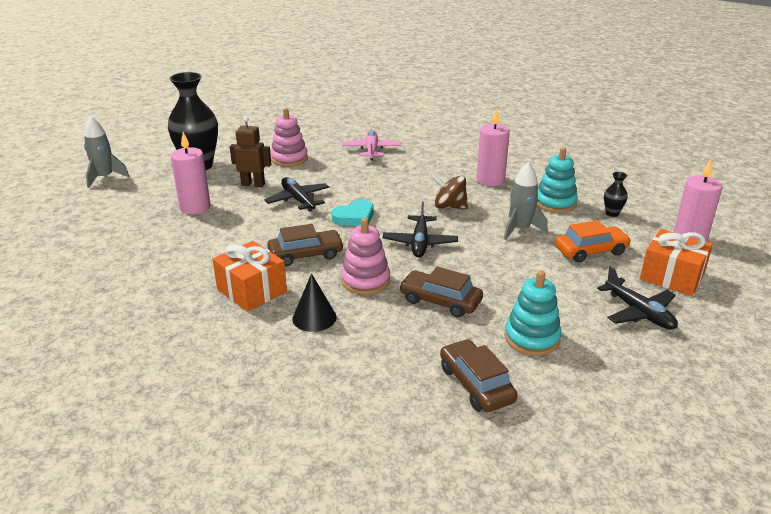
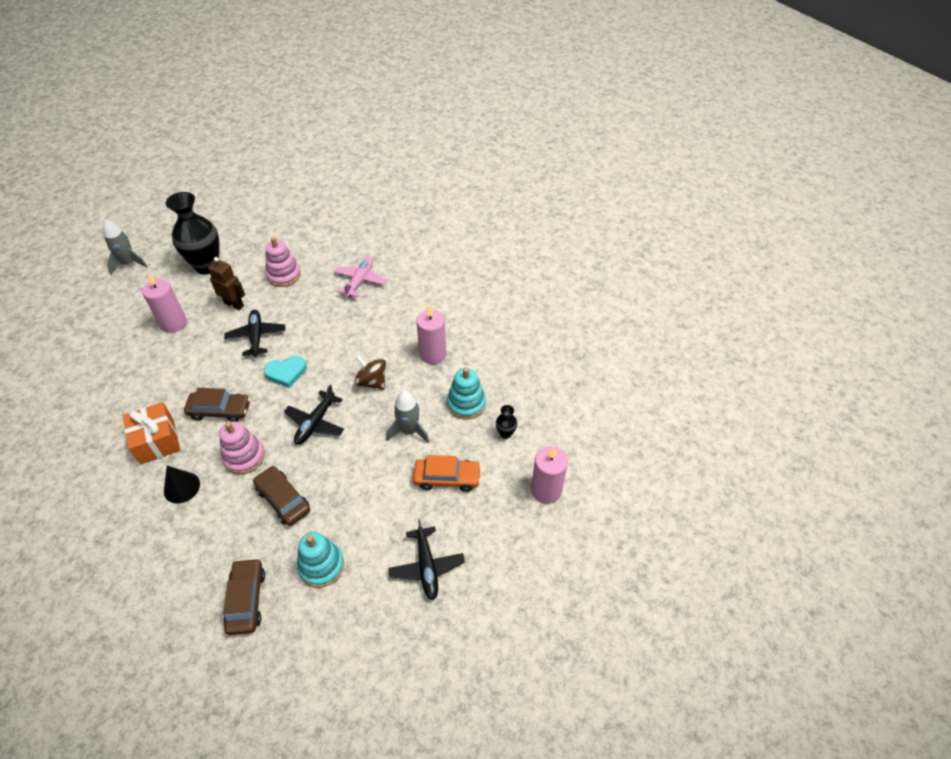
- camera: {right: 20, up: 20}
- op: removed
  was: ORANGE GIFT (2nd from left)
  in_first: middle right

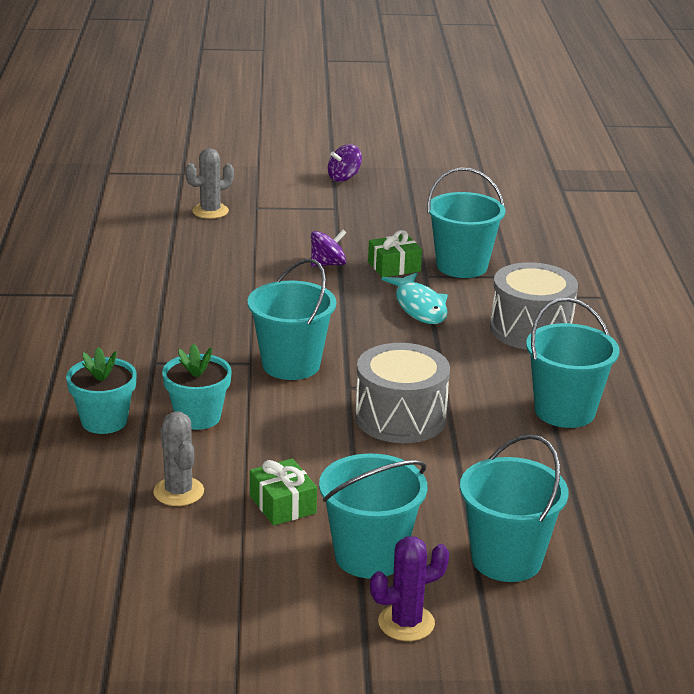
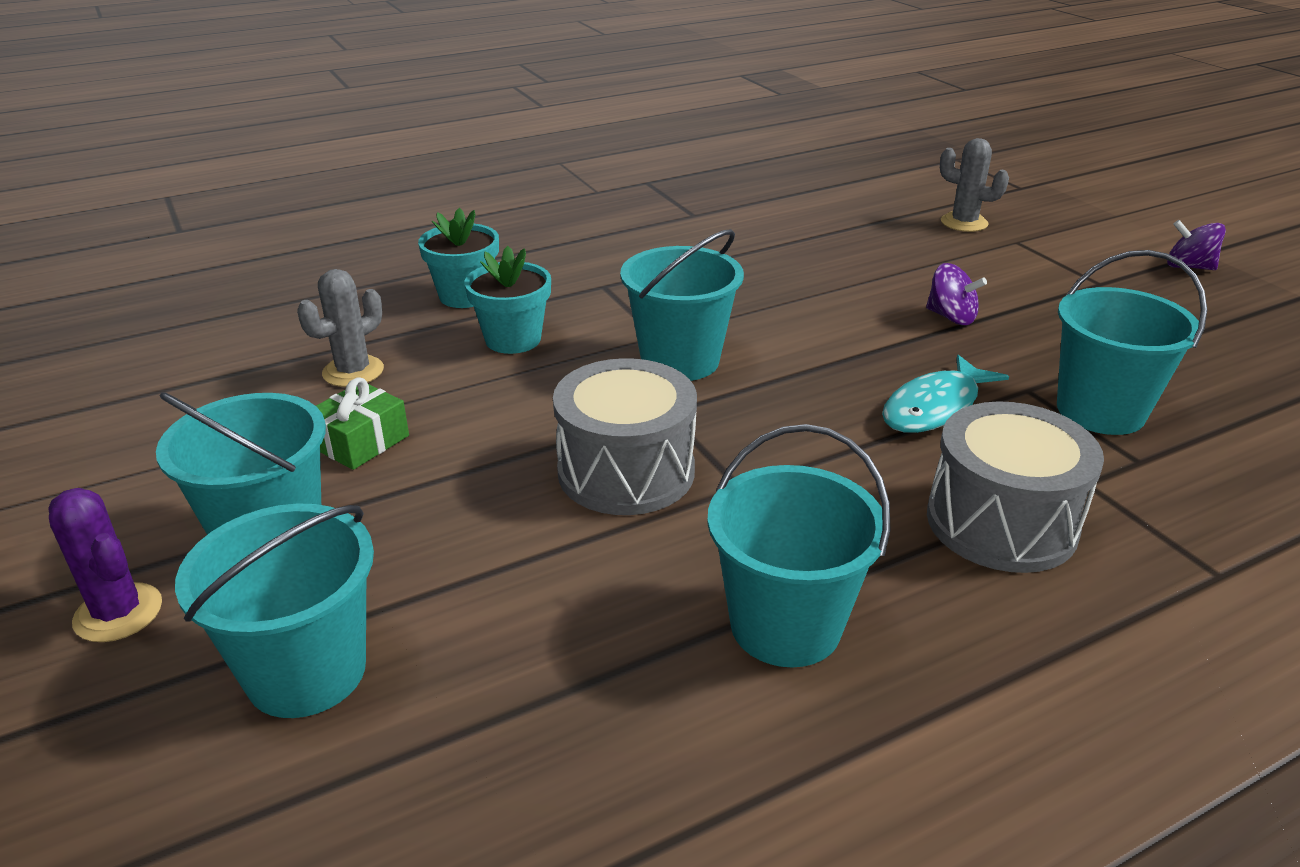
- camera: {right: 65, up: 5}
- op: removed
  was: GREEN GIFT (2nd from left)
  in_first: centre

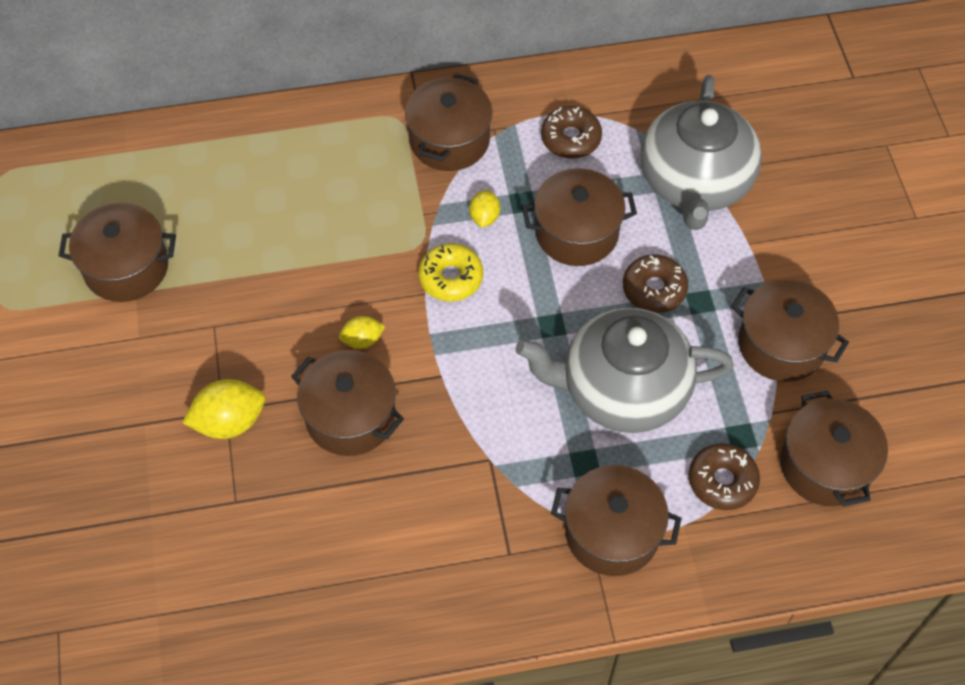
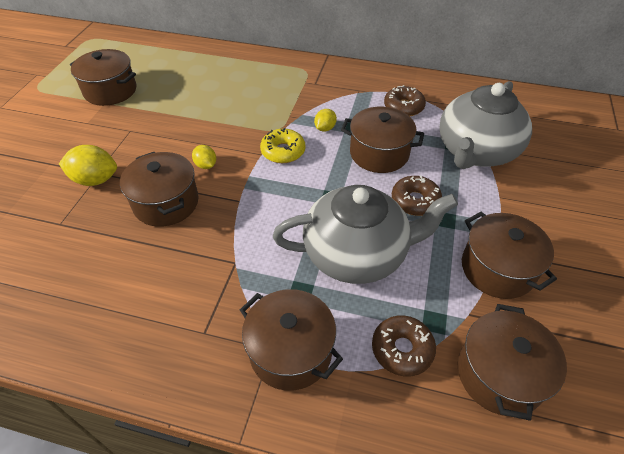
- camera: {right: 25, up: -10}
- op: removed
  was: BROWN POT (3rd from left)
  in_first: top centre
- op: turned
  was: YELLOW LEMON (2nd from left)
  in_first: centre
  in_second: middle left
  clockwise: 45
- op: turned
  was: GREY TEAPOT (1st from left)
  in_first: centre
  in_second: centre
  clockwise: 150

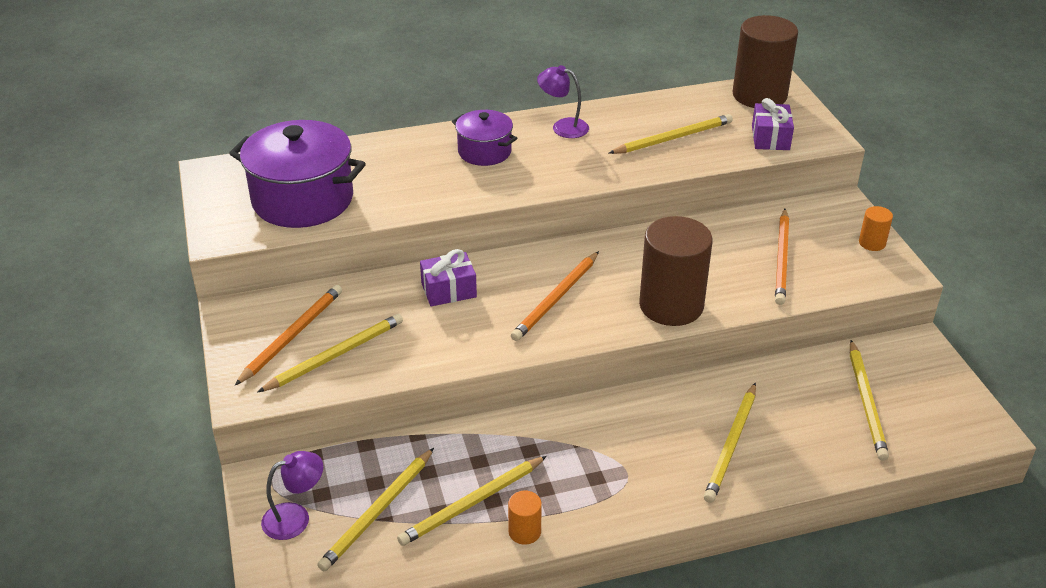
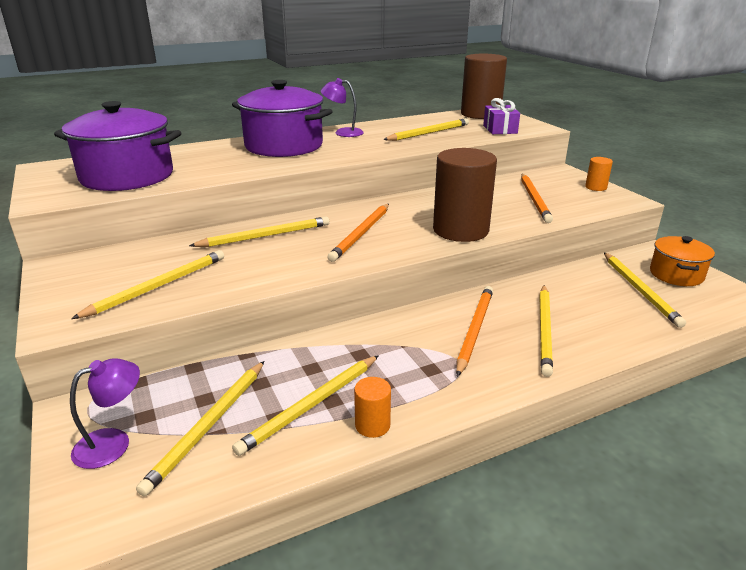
- camera: {right: -10, up: -10}
- op: added
  now: ORANGE POT
  in_second: middle right
- op: moved
  was: ORANGE PENCIL (1st from left in the first image)
  now: ORANGE PENCIL (2nd from left)
  in_first: middle left
  in_second: centre
- op: replaced
  was: PURPLE GIFT (1st from left)
  now: YELLOW PENCIL (3rd from left)
  in_first: centre
  in_second: centre
- op: resized
  was: PURPLE POT (2nd from left)
  in_first: top centre
  in_second: top centre
  ratio: 1.79

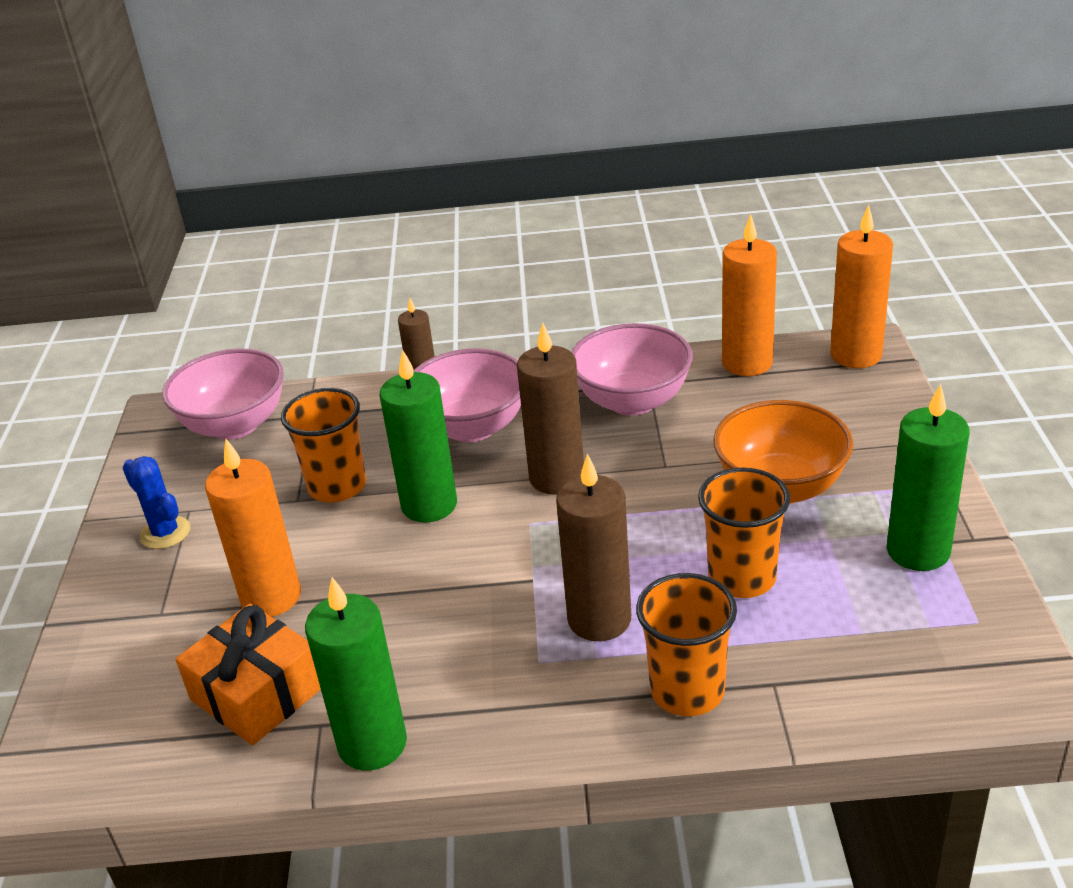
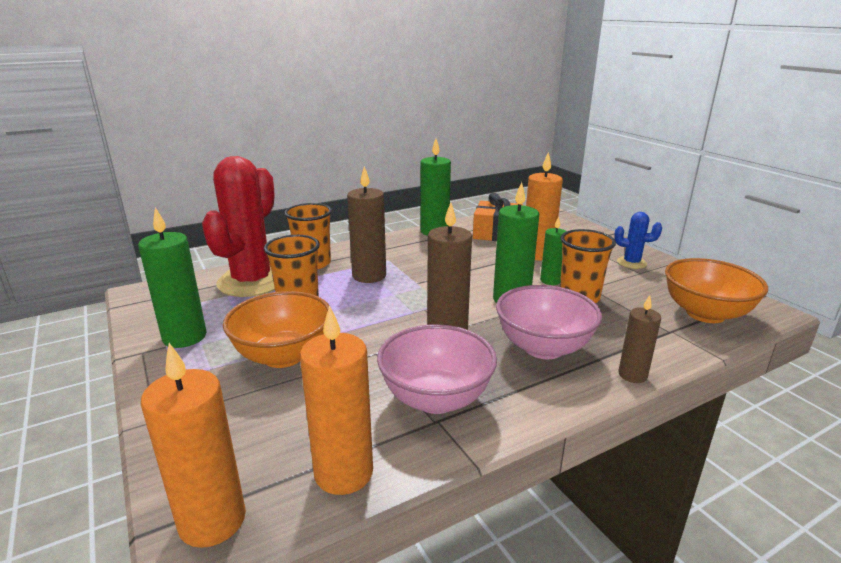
- camera: {right: 150, up: -10}
- op: added
  now: RED CACTUS
  in_second: middle left
- op: added
  now: GREEN CANDLE (4th from left)
  in_second: centre
- op: recoloured
  was: PINK BOWL (1st from left)
  now: ORANGE BOWL (2nd from left)
  in_first: middle left
  in_second: middle right

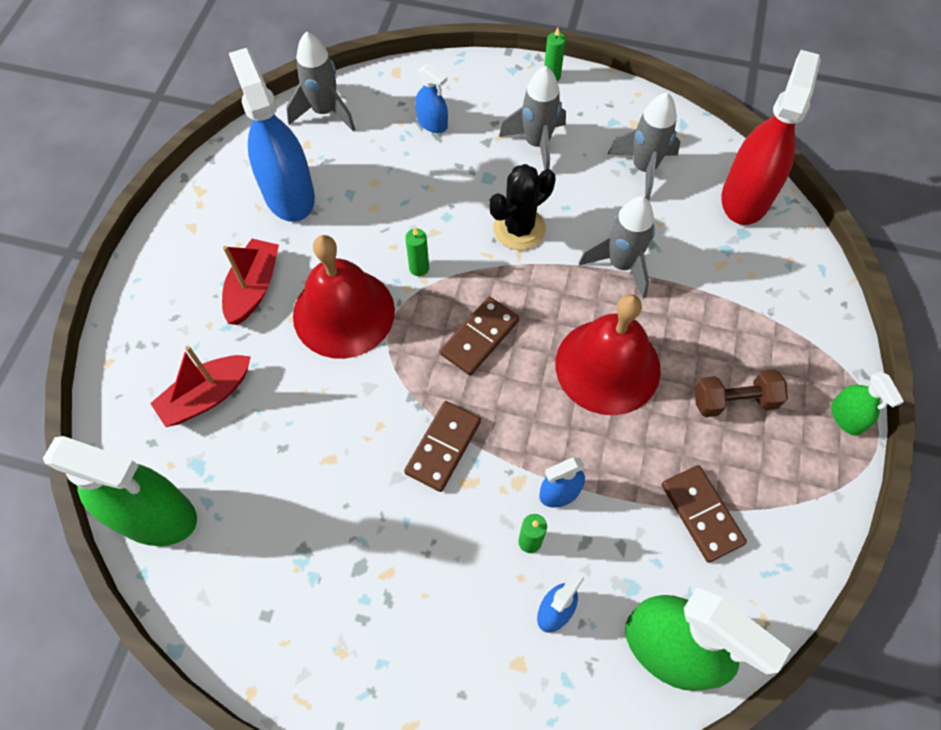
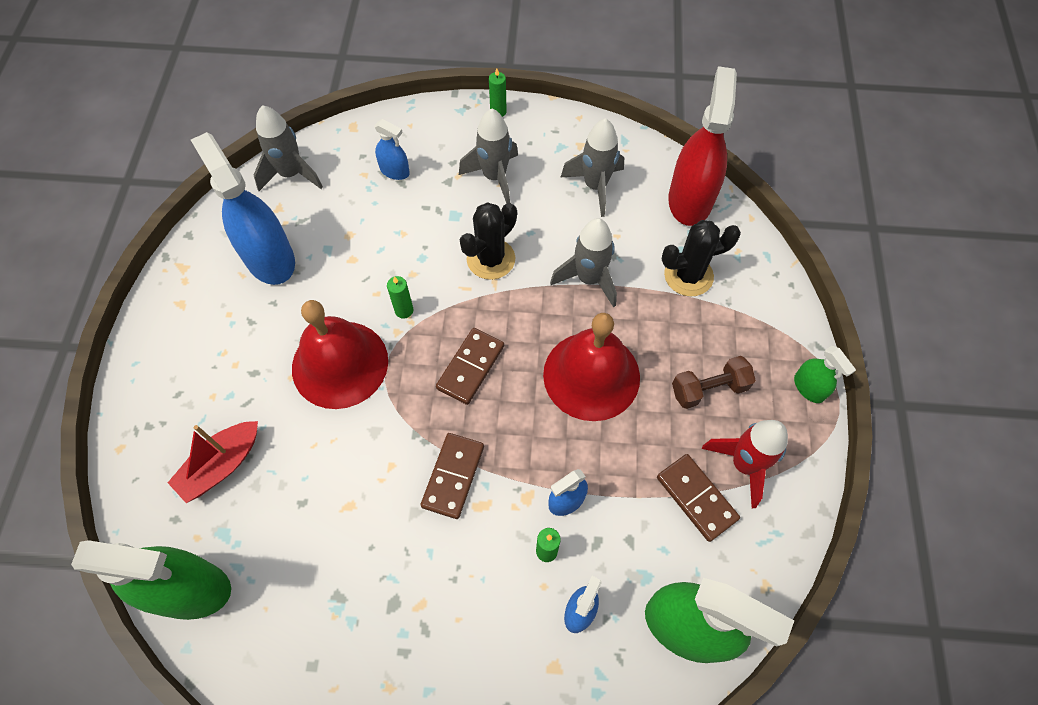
- camera: {right: -10, up: 0}
- op: removed
  was: RED BOAT (2nd from left)
  in_first: middle left
- op: added
  now: BLACK CACTUS (2nd from left)
  in_second: middle right
- op: added
  now: RED ROCKET
  in_second: middle right

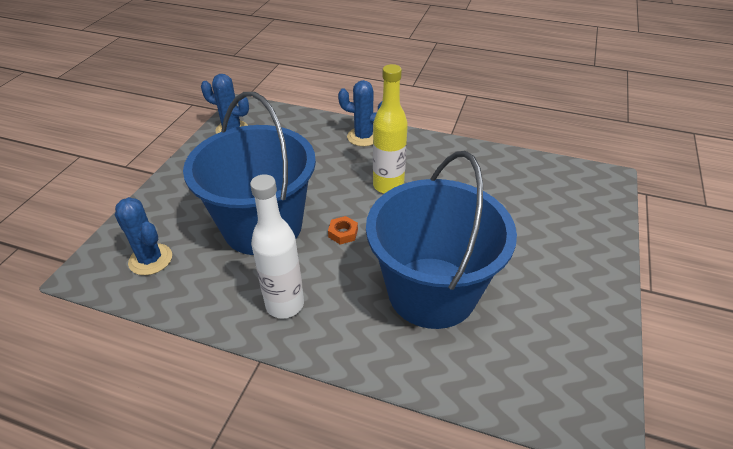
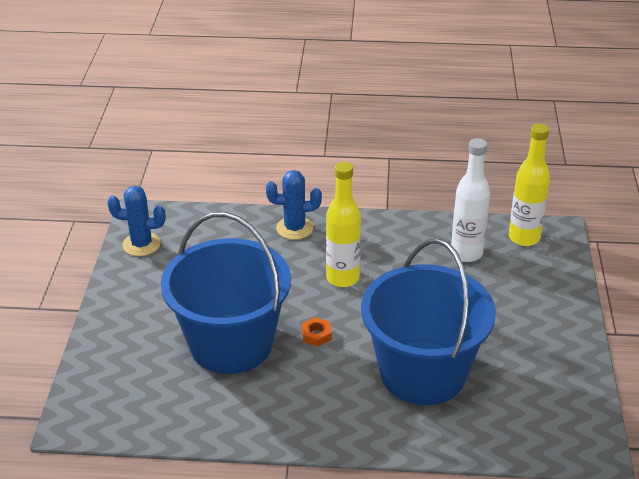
- camera: {right: -15, up: -5}
- op: removed
  was: BLUE CACTUS (1st from left)
  in_first: middle left
- op: added
  now: YELLOW BOTTLE (2nd from left)
  in_second: middle right
- op: moved
  was: WHITE BOTTLE
  in_first: centre
  in_second: middle right

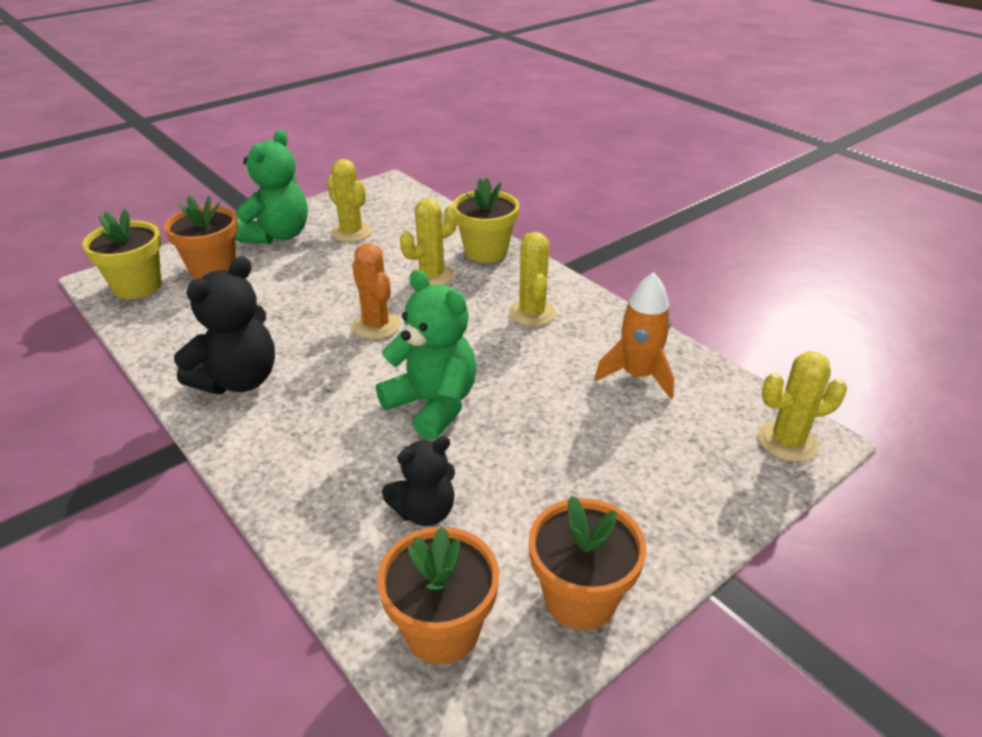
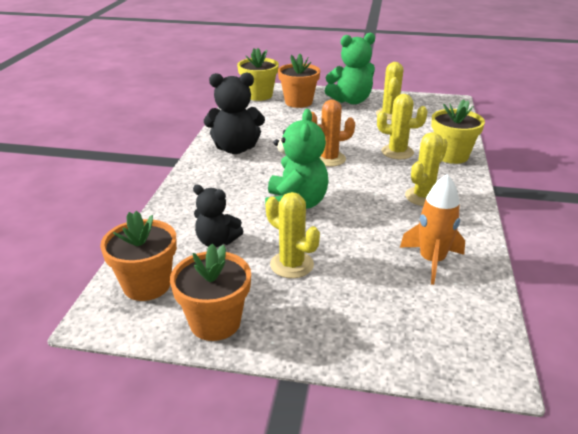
- camera: {right: 50, up: -5}
- op: moved
  was: YELLOW CACTUS (4th from left in the first image)
  now: YELLOW CACTUS (1st from left)
  in_first: middle right
  in_second: centre
- op: turned
  was: ORANGE CACTUS
  in_first: centre
  in_second: top centre
  clockwise: 60

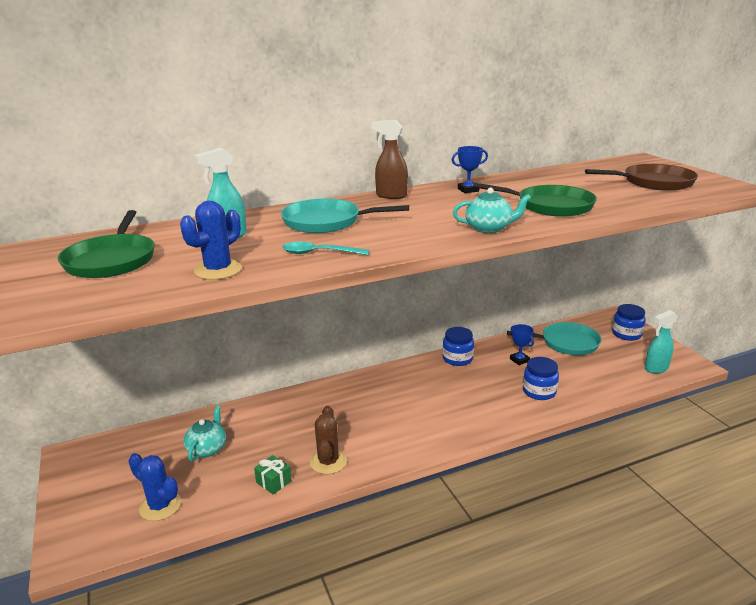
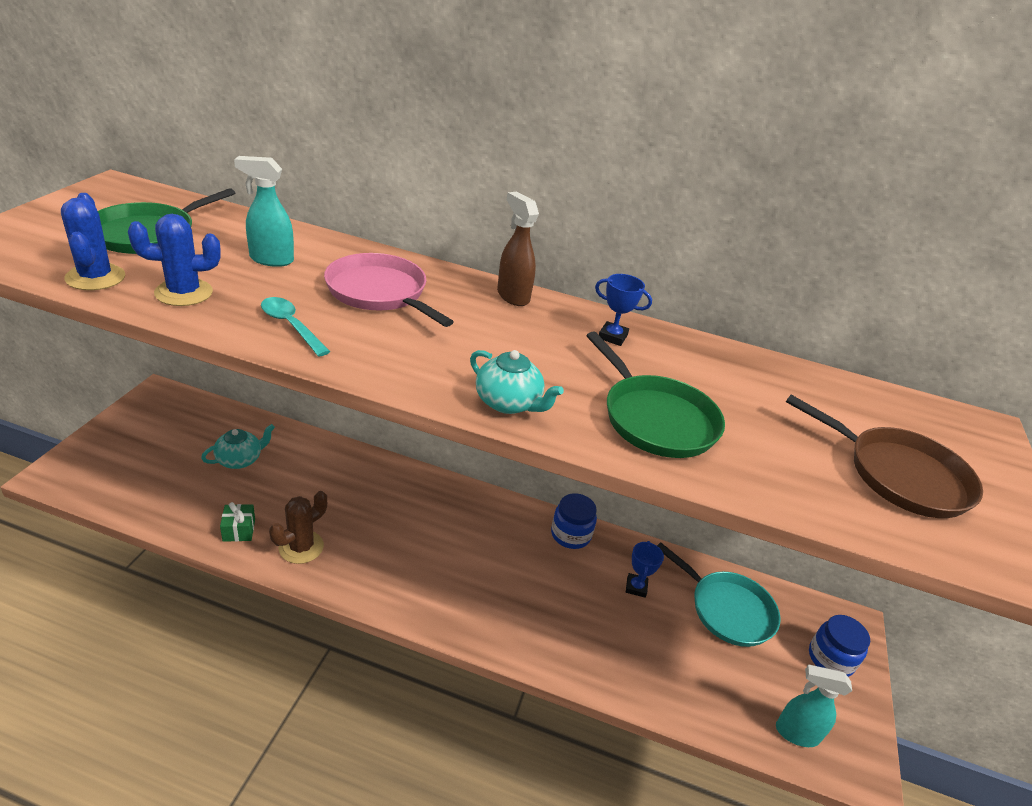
- camera: {right: 35, up: 10}
- op: removed
  was: BLUE JAR (2nd from left)
  in_first: middle right
- op: moved
  was: BLUE CACTUS (1st from left)
  in_first: bottom left
  in_second: top left
- op: recoloured
  was: TURQUOISE PAN (1st from left)
  now: PINK PAN
  in_first: centre
  in_second: centre

